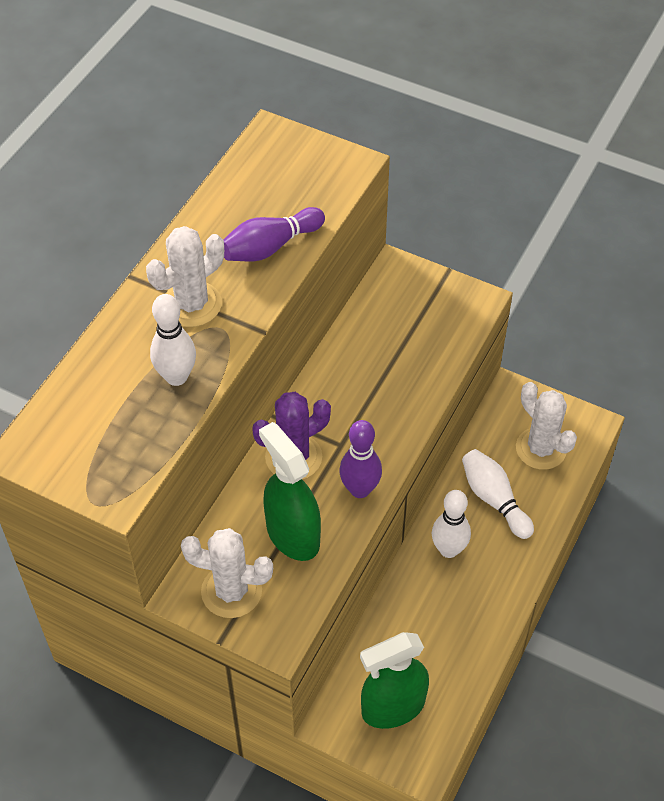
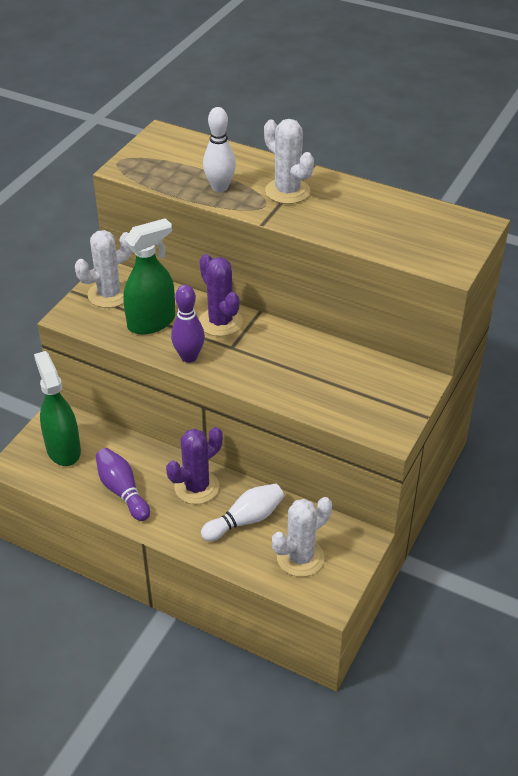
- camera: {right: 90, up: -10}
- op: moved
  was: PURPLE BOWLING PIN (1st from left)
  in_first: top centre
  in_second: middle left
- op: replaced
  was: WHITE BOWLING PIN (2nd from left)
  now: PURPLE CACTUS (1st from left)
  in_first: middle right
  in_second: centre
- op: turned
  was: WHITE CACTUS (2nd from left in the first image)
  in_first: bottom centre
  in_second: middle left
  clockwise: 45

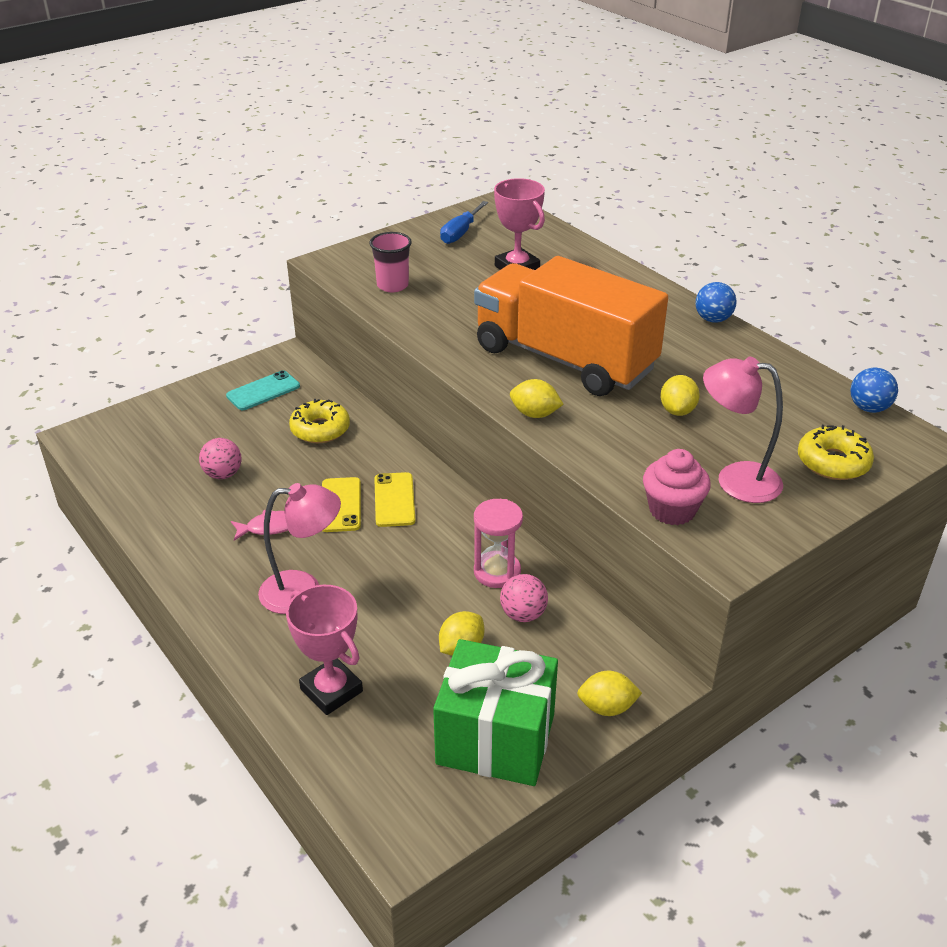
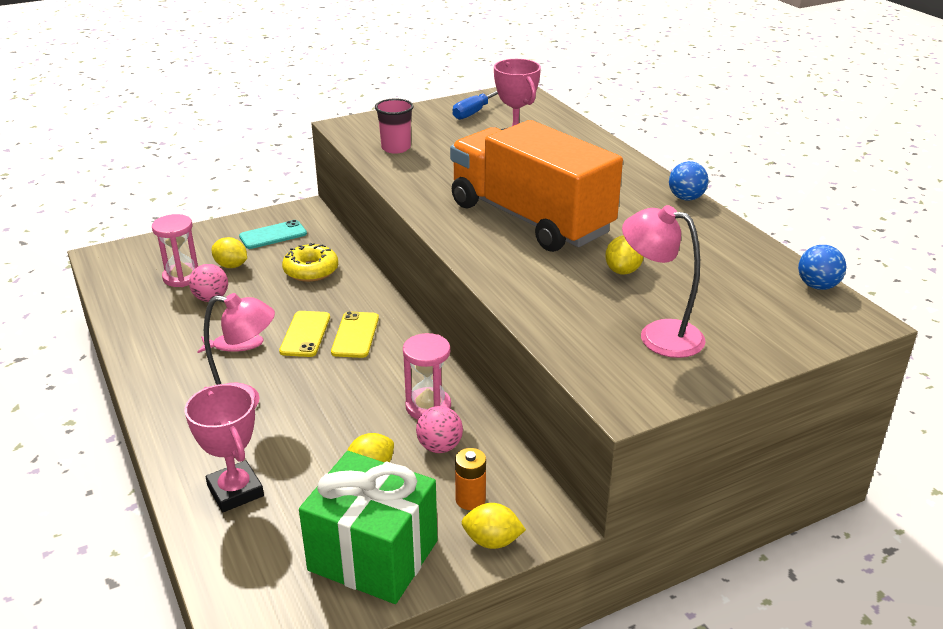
- camera: {right: 10, up: -5}
- op: removed
  was: PINK CUPCAKE
  in_first: middle right
- op: removed
  was: YELLOW DONUT (2nd from left)
  in_first: middle right
- op: added
  now: PINK HOURGLASS (1st from left)
  in_second: middle left
- op: added
  now: ORANGE BATTERY
  in_second: bottom centre
- op: moved
  was: YELLOW LEMON (2nd from left in the first image)
  now: YELLOW LEMON (1st from left)
  in_first: centre
  in_second: middle left

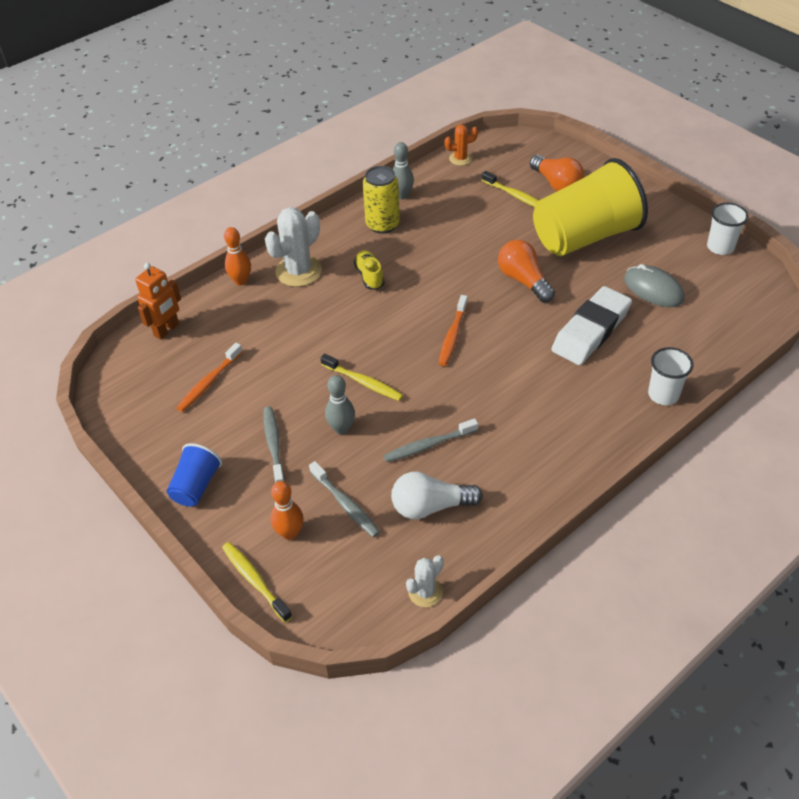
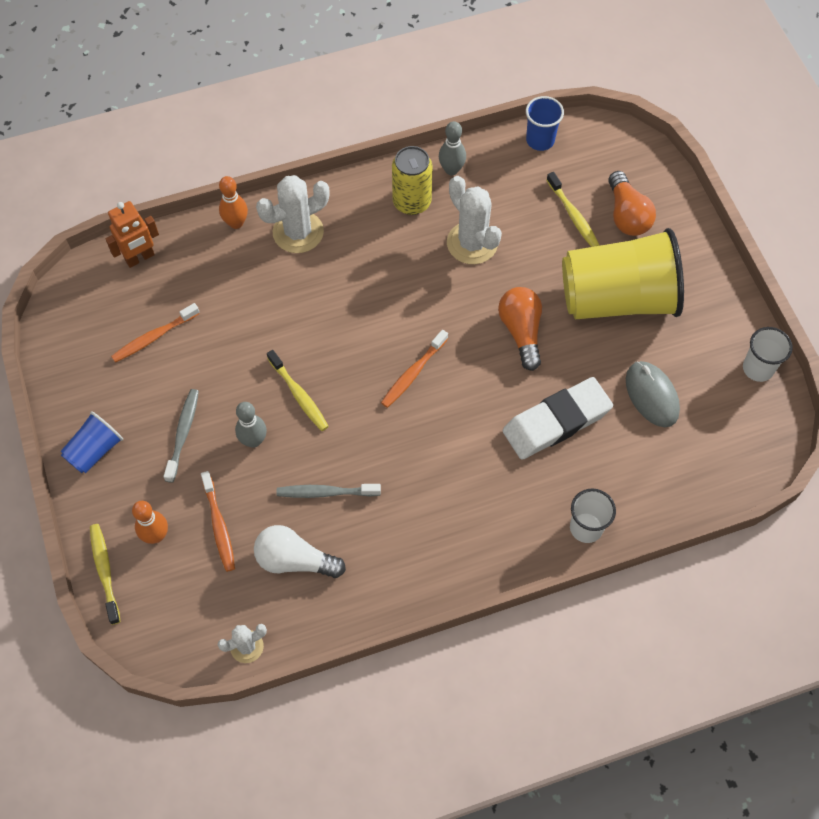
- camera: {right: 20, up: 15}
- op: removed
  was: YELLOW SHOE
  in_first: centre
- op: added
  now: WHITE CACTUS (3rd from left)
  in_second: top centre
- op: replaced
  was: ORANGE CACTUS
  now: BLUE CUP (2nd from left)
  in_first: top centre
  in_second: top centre
- op: recoloured
  was: GREY TOOTHBRUSH (2nd from left)
  now: ORANGE TOOTHBRUSH (2nd from left)
  in_first: centre
  in_second: middle left

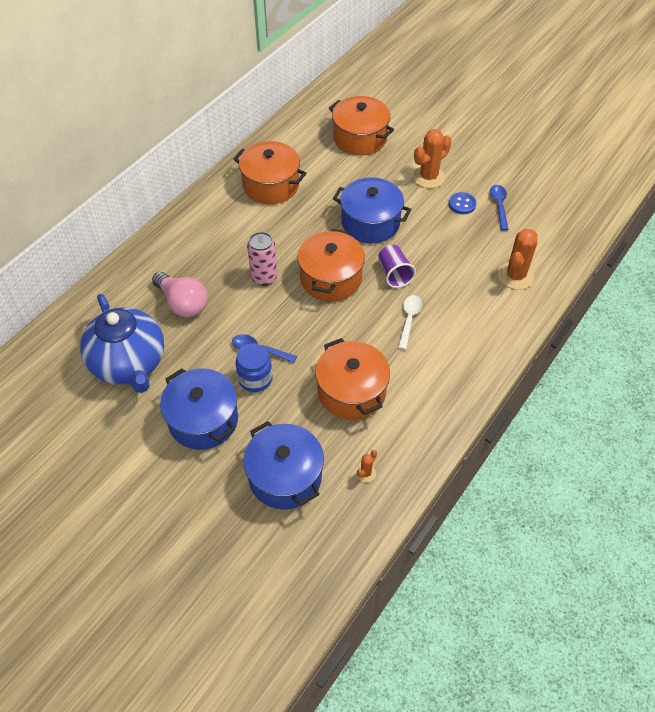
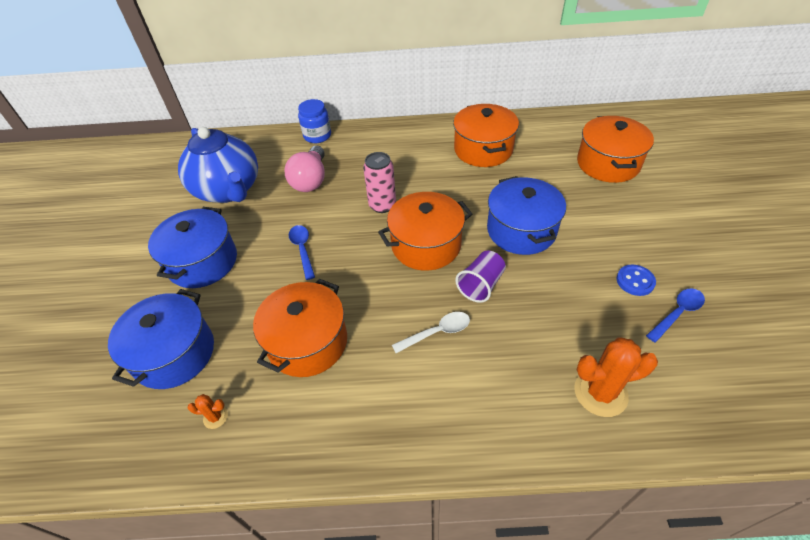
- camera: {right: 55, up: -5}
- op: removed
  was: ORANGE CACTUS (2nd from left)
  in_first: top centre
- op: moved
  was: BLUE JAR
  in_first: centre
  in_second: top centre
- op: turned
  was: BLUE TEAPOT
  in_first: middle left
  in_second: top left
  clockwise: -60

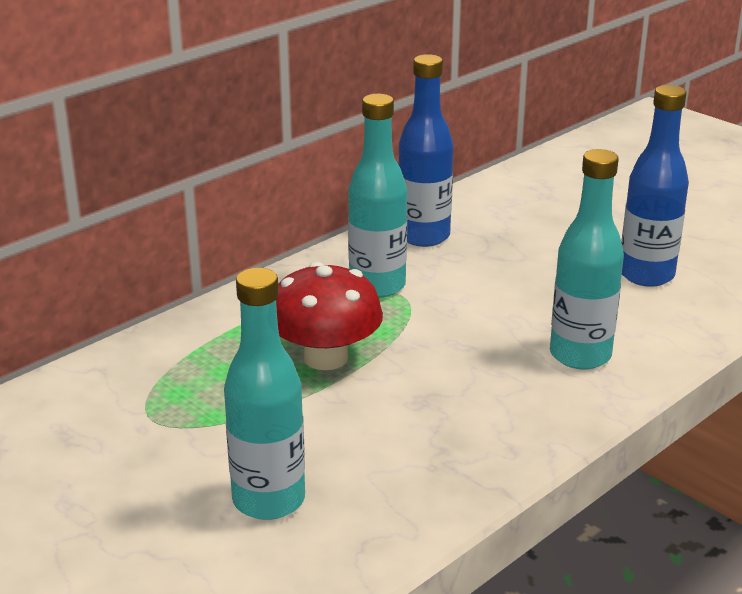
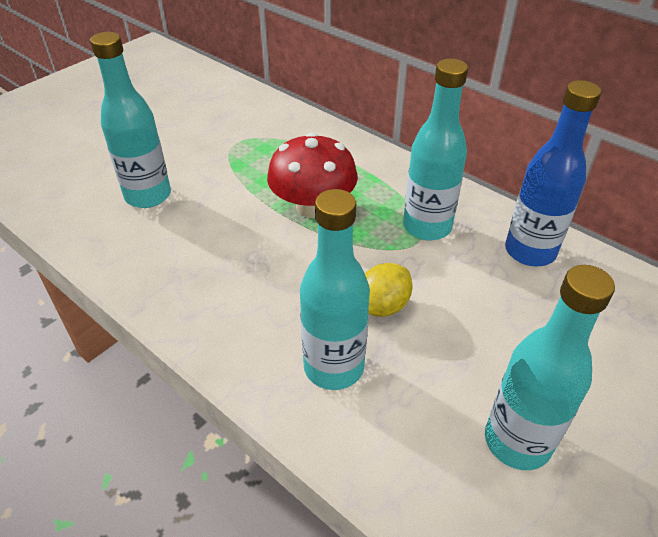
- camera: {right: 85, up: 15}
- op: added
  now: YELLOW LEMON
  in_second: centre
- op: recoloured
  was: BLUE BOTTLE (2nd from left)
  now: TURQUOISE BOTTLE (4th from left)
  in_first: top right
  in_second: bottom right

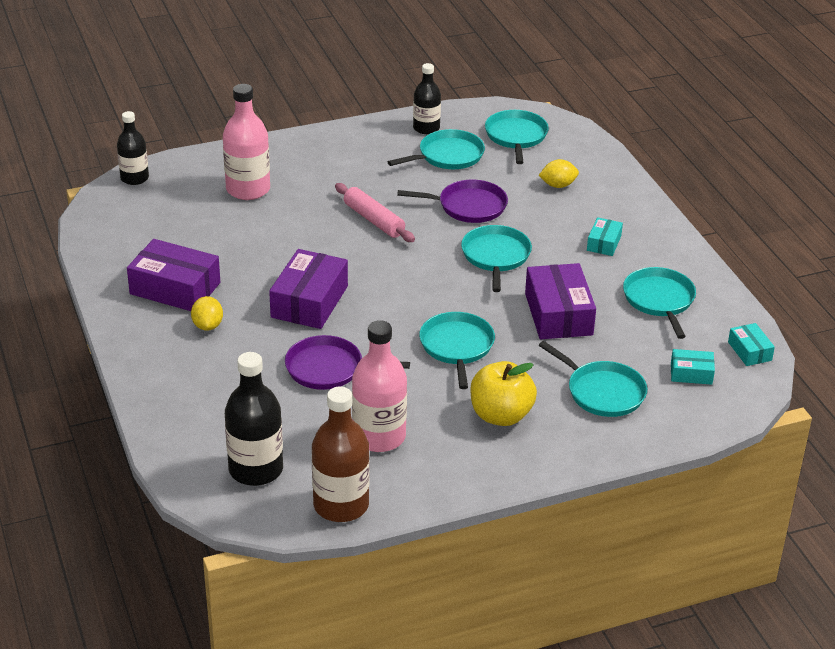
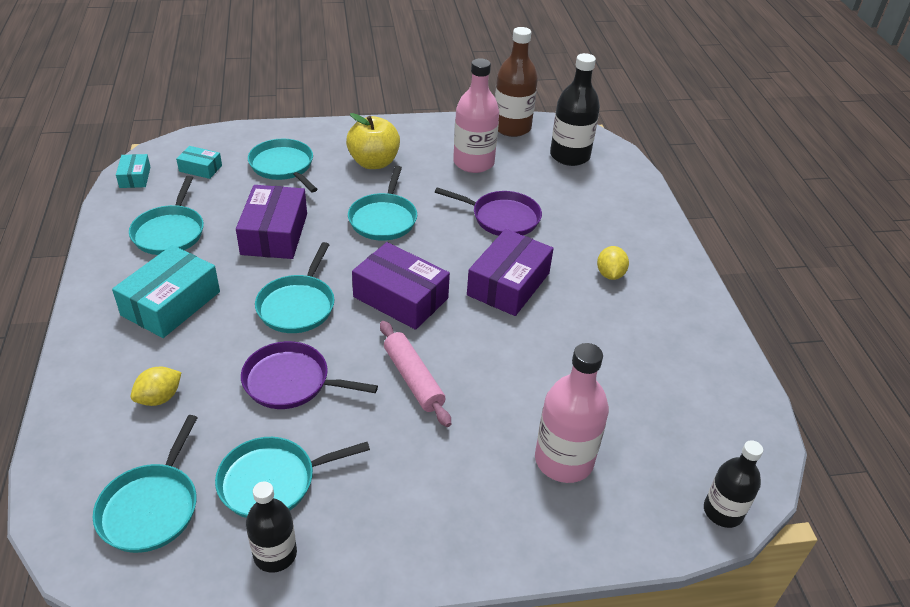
- camera: {right: -170, up: 5}
- op: moved
  was: PURPLE BOX (1st from left in the first image)
  now: PURPLE BOX (2nd from left)
  in_first: middle left
  in_second: centre
- op: turned
  was: YELLOW LEMON (2nd from left in the first image)
  in_first: top right
  in_second: middle left
  clockwise: -45
- op: resized
  was: TURQUOISE BOX (1st from left in the first image)
  in_first: middle right
  in_second: middle left
  ratio: 1.93

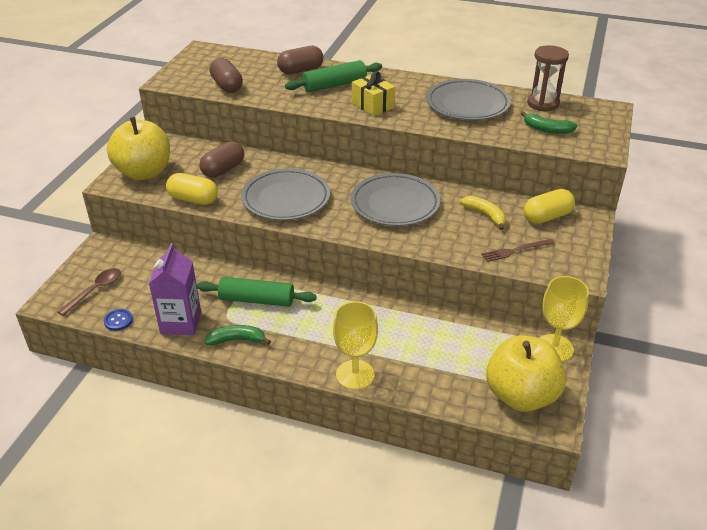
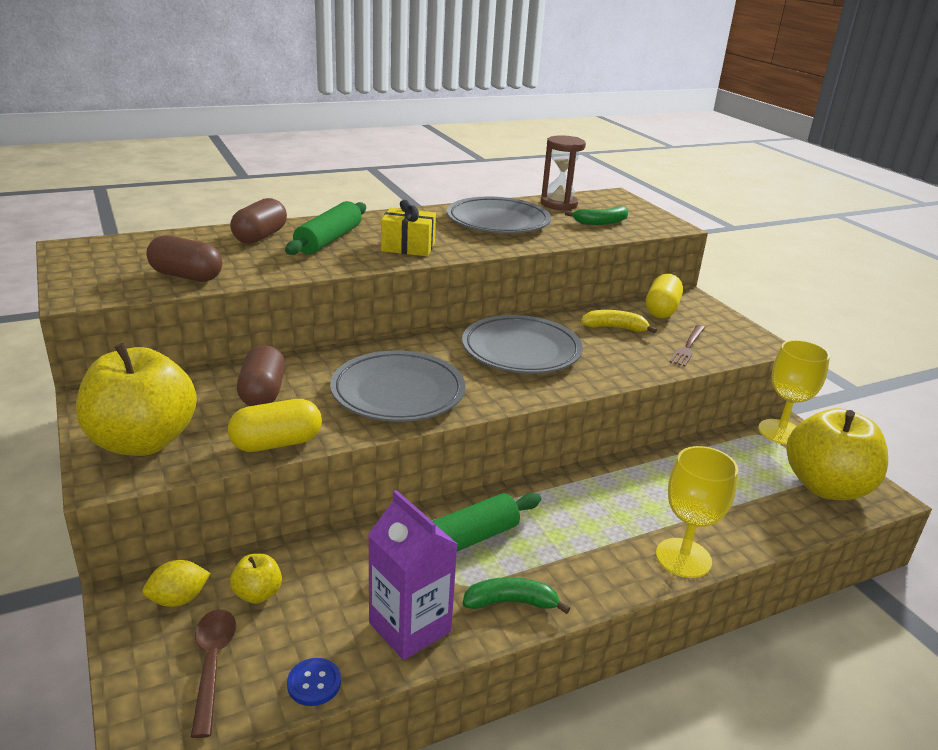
- camera: {right: -45, up: -10}
- op: added
  now: YELLOW LEMON
  in_second: bottom left
- op: added
  now: YELLOW APPLE (2nd from left)
  in_second: bottom left
- op: turned
  was: GREEN BANANA (1st from left)
  in_first: centre
  in_second: bottom centre
  clockwise: 45

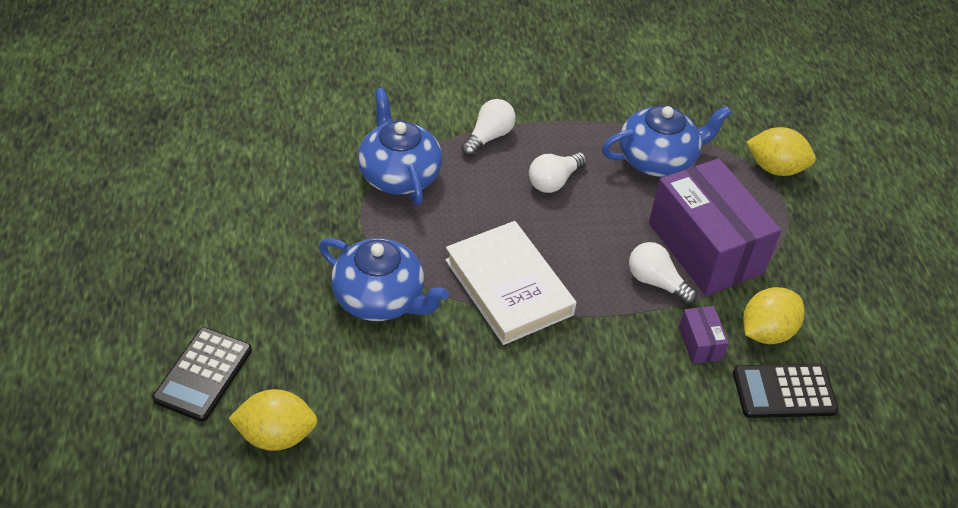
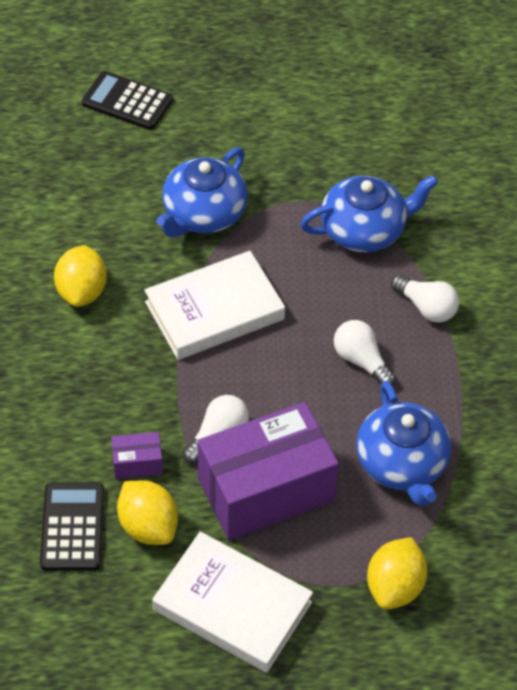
- camera: {right: 95, up: 5}
- op: added
  now: WHITE BOOK (2nd from left)
  in_second: bottom centre
- op: moved
  was: YELLOW LEMON (1st from left)
  in_first: bottom left
  in_second: middle left

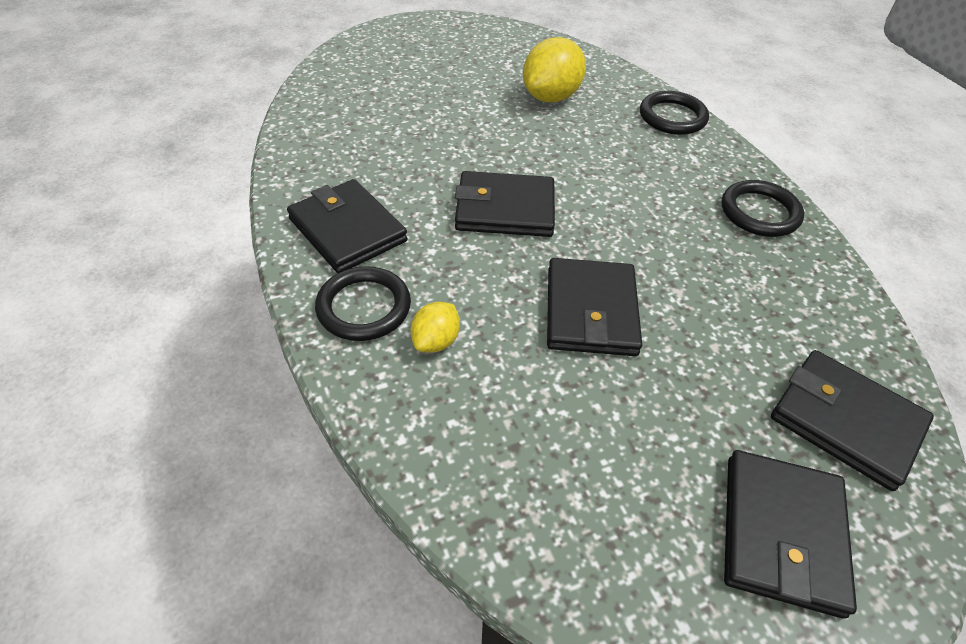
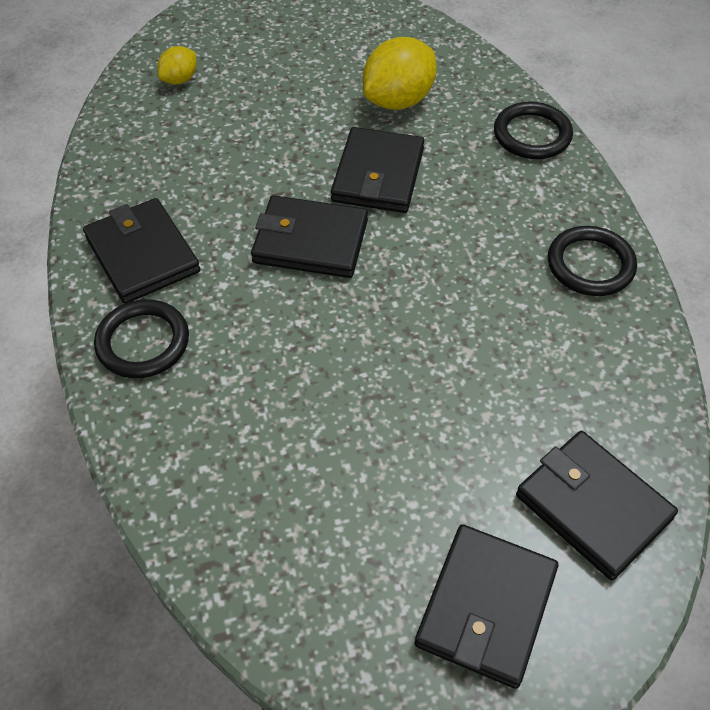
- camera: {right: 10, up: 5}
- op: moved
  was: YELLOW LEMON (1st from left)
  in_first: centre
  in_second: top left
- op: moved
  was: BLACK WALLET (3rd from left)
  in_first: centre
  in_second: top centre

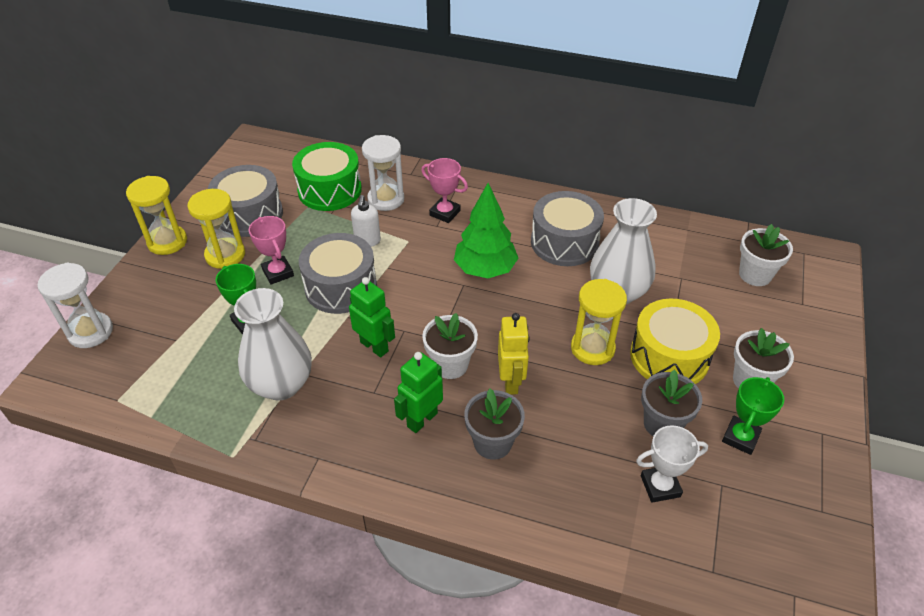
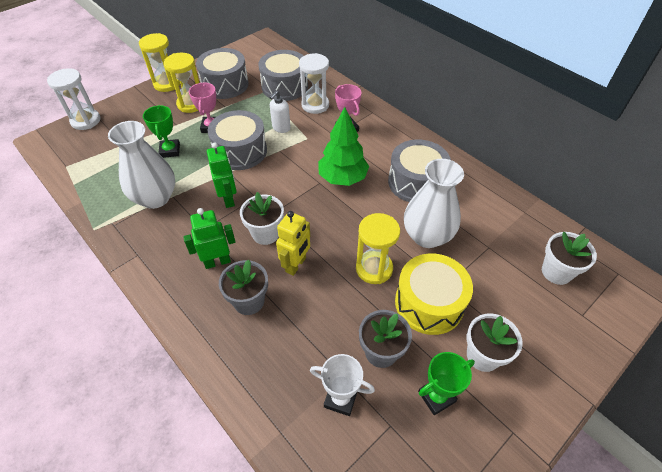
- camera: {right: 30, up: 5}
- op: recoloured
  was: GREEN DRUM
  now: GREY DRUM (3rd from left)
  in_first: top centre
  in_second: top centre

